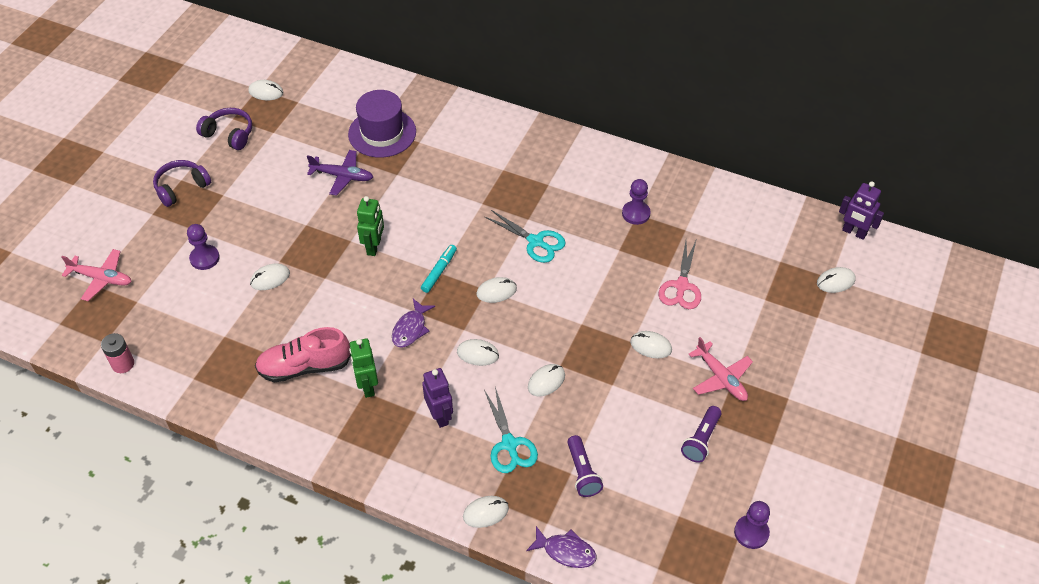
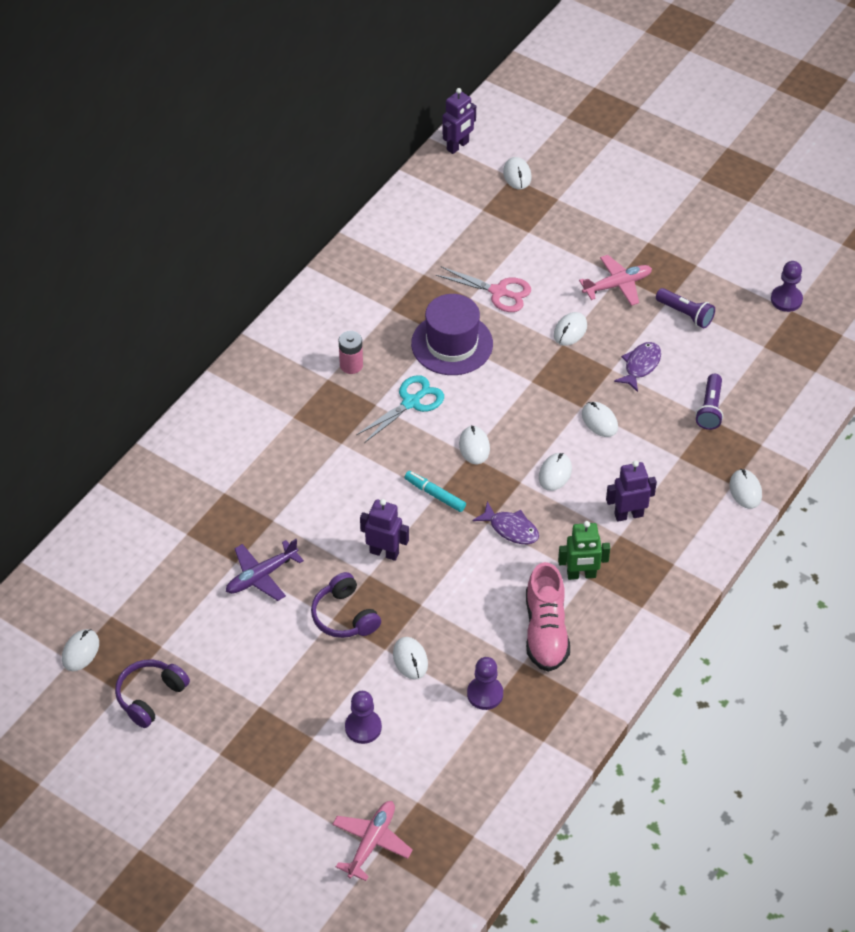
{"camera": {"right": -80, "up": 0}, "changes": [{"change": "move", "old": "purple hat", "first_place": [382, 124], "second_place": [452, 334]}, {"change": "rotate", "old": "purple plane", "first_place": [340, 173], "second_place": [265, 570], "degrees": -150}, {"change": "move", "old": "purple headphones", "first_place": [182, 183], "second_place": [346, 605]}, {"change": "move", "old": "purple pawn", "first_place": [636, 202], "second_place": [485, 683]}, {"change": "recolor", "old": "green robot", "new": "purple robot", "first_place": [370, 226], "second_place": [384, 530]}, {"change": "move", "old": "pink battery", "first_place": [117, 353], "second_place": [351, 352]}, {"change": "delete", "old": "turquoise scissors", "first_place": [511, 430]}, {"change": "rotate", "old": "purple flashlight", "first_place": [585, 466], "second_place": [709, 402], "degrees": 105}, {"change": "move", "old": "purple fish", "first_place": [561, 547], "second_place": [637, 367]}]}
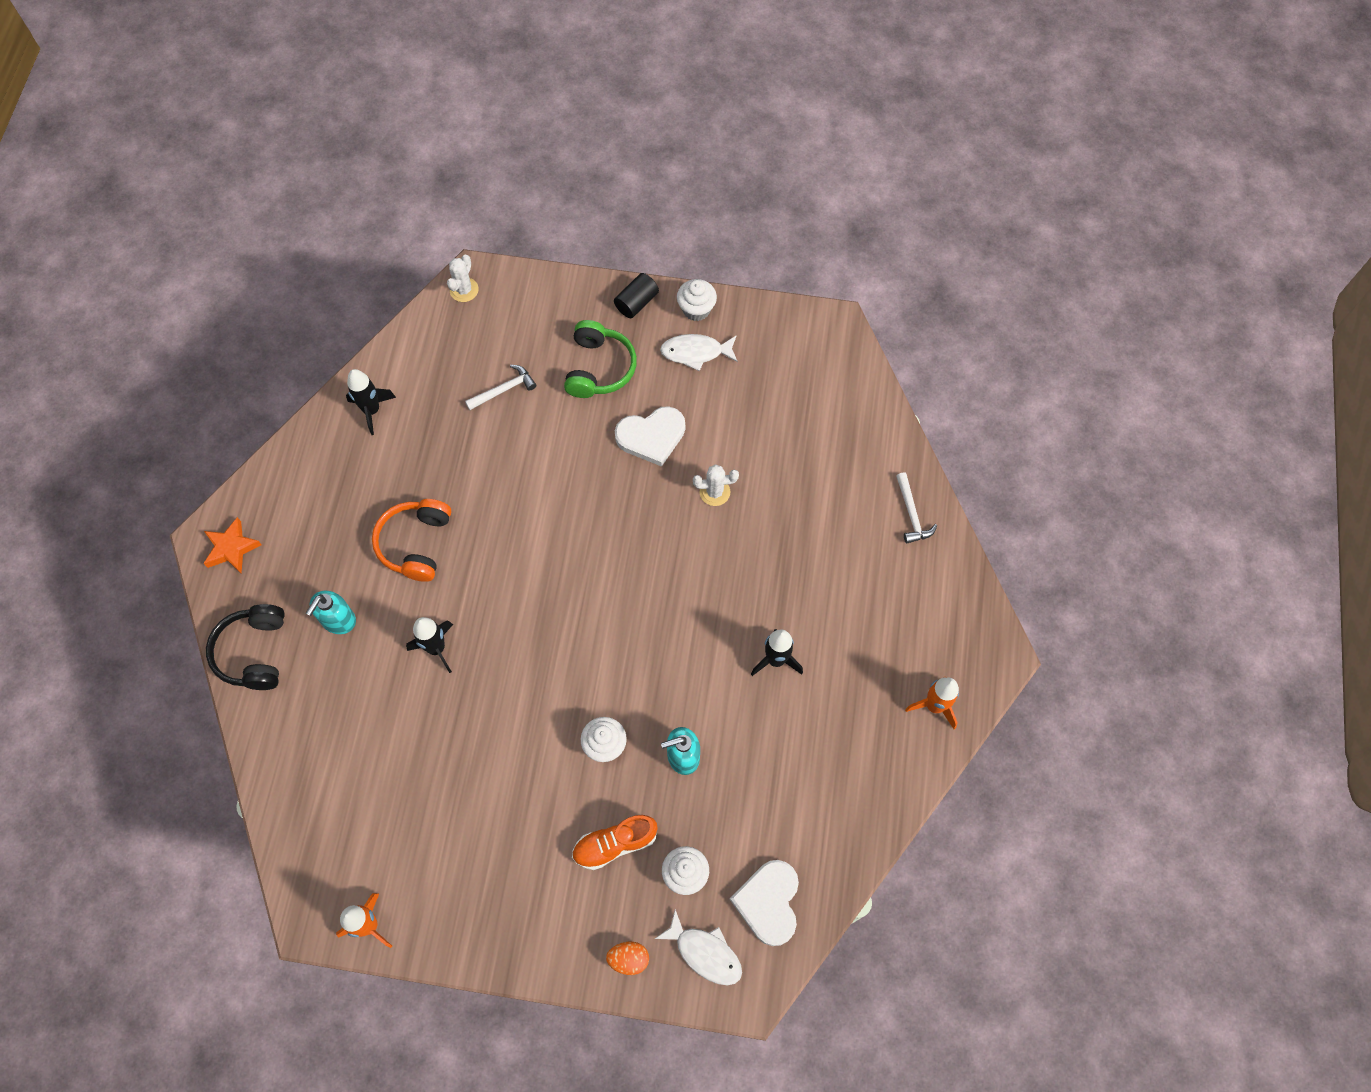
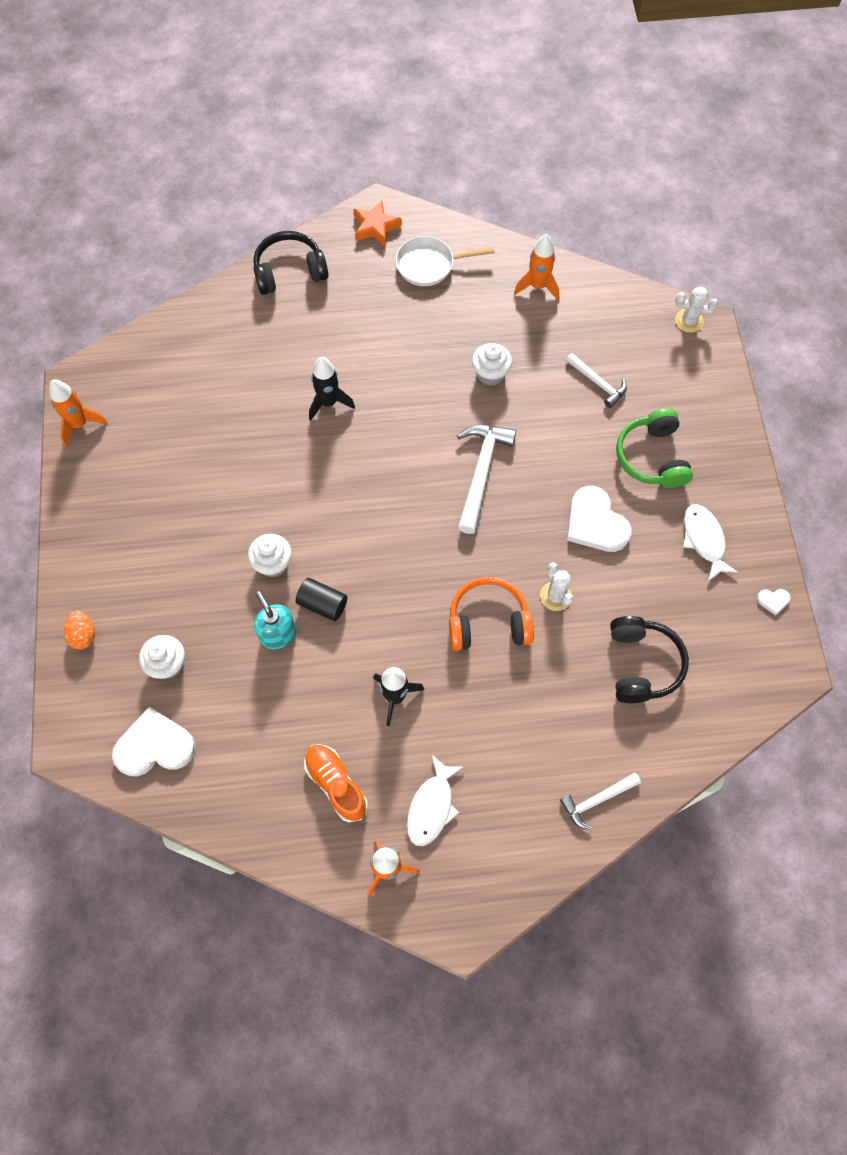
{"camera": {"right": 75, "up": 0}, "changes": [{"change": "move", "old": "black cylinder", "first_place": [636, 295], "second_place": [321, 599]}, {"change": "move", "old": "white cupcake", "first_place": [697, 300], "second_place": [492, 364]}, {"change": "rotate", "old": "green headphones", "first_place": [600, 359], "second_place": [654, 448], "degrees": 90}, {"change": "recolor", "old": "black rocket", "new": "orange rocket", "first_place": [371, 402], "second_place": [536, 267]}, {"change": "move", "old": "orange headphones", "first_place": [411, 540], "second_place": [491, 614]}, {"change": "delete", "old": "turquoise soap dispenser", "first_place": [331, 612]}, {"change": "move", "old": "orange shoe", "first_place": [615, 842], "second_place": [336, 783]}, {"change": "move", "old": "white fish", "first_place": [698, 947], "second_place": [435, 800]}, {"change": "insert", "new": "white pan", "second_place": [445, 261]}, {"change": "insert", "new": "white hammer", "second_place": [486, 479]}, {"change": "insert", "new": "white heart", "second_place": [773, 602]}, {"change": "insert", "new": "black headphones", "second_place": [649, 659]}]}
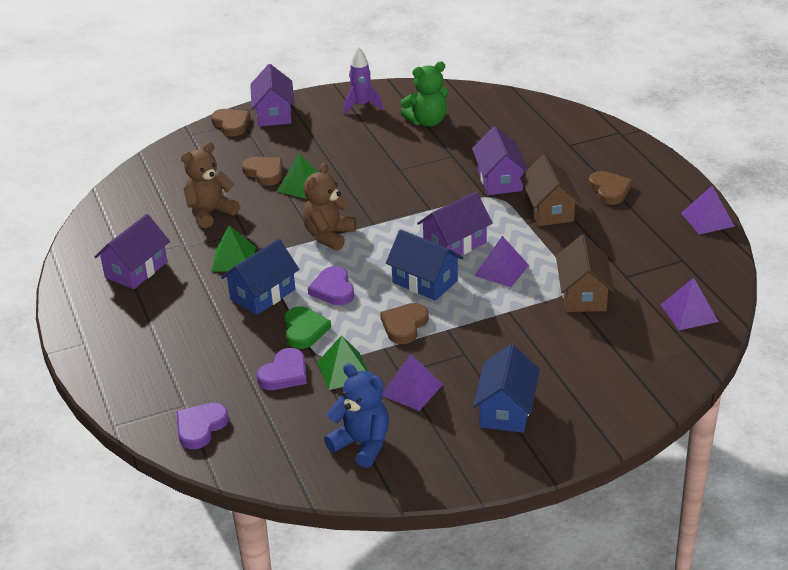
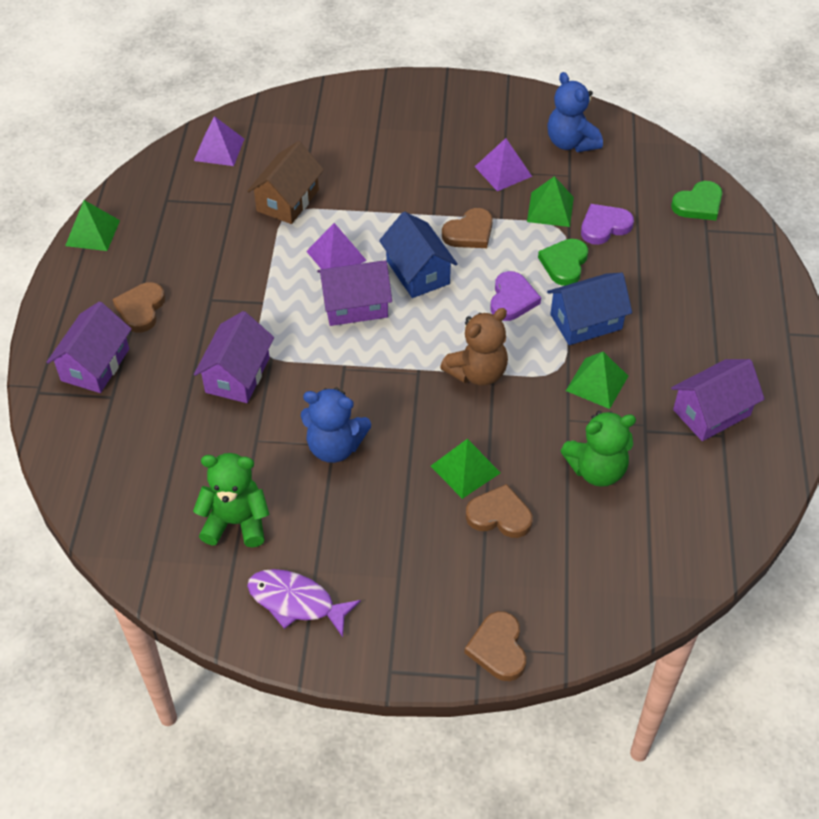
{"camera": {"right": -155, "up": 15}, "changes": [{"change": "replace", "old": "purple rocket", "new": "purple fish", "first_place": [363, 80], "second_place": [304, 603]}, {"change": "move", "old": "purple house", "first_place": [272, 95], "second_place": [89, 347]}, {"change": "recolor", "old": "brown teddy bear", "new": "green teddy bear", "first_place": [210, 185], "second_place": [598, 449]}, {"change": "delete", "old": "brown house", "first_place": [550, 190]}, {"change": "rotate", "old": "brown heart", "first_place": [262, 171], "second_place": [499, 511], "degrees": 120}, {"change": "recolor", "old": "purple pyramid", "new": "green pyramid", "first_place": [708, 210], "second_place": [92, 225]}, {"change": "delete", "old": "blue house", "first_place": [506, 388]}, {"change": "recolor", "old": "purple heart", "new": "green heart", "first_place": [202, 426], "second_place": [696, 200]}, {"change": "insert", "new": "blue teddy bear", "second_place": [336, 425]}]}
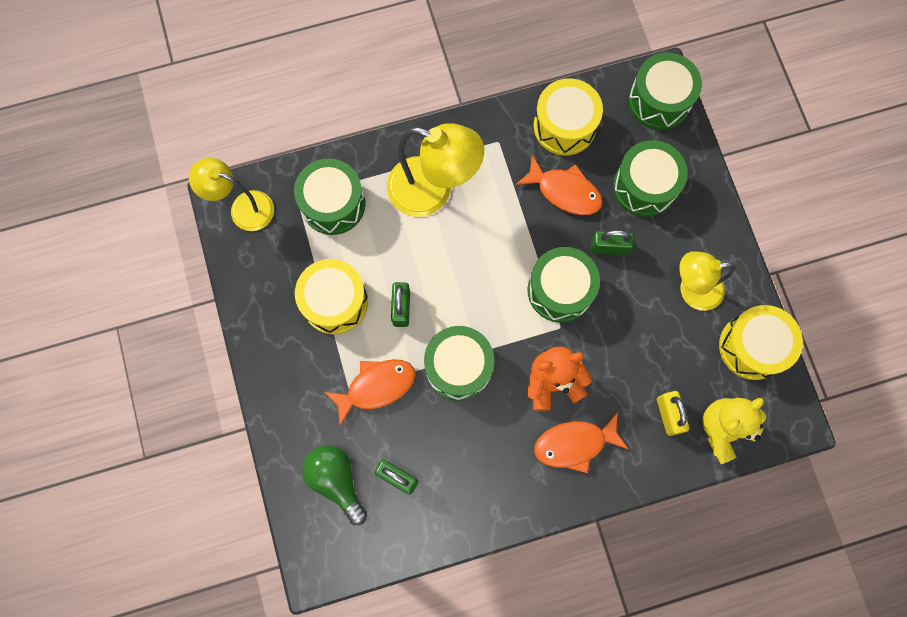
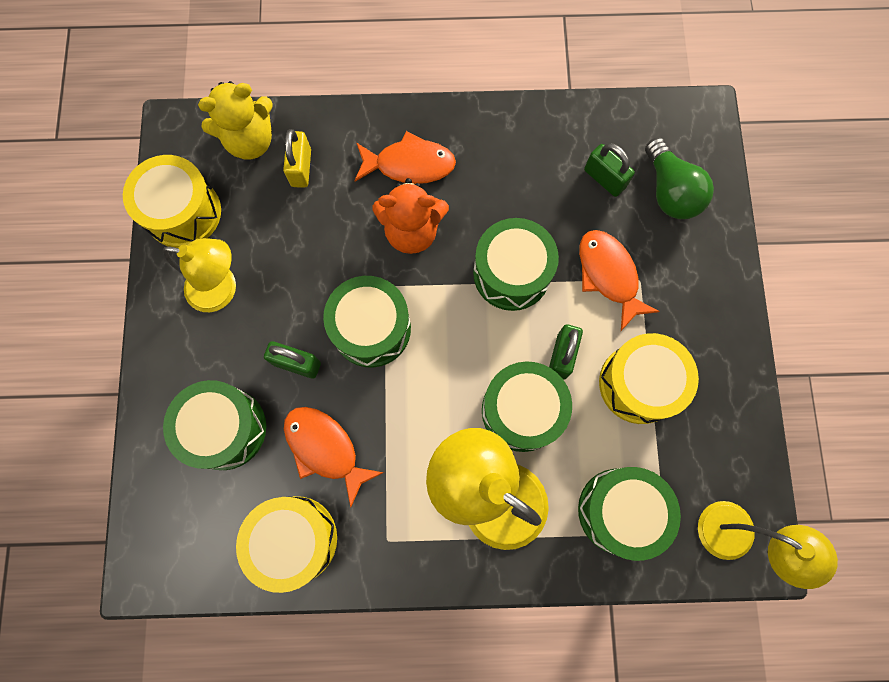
{"camera": {"right": -165, "up": 0}, "changes": [{"change": "move", "old": "green drum", "first_place": [665, 91], "second_place": [527, 406]}, {"change": "rotate", "old": "orange fish", "first_place": [369, 392], "second_place": [619, 280], "degrees": 75}]}
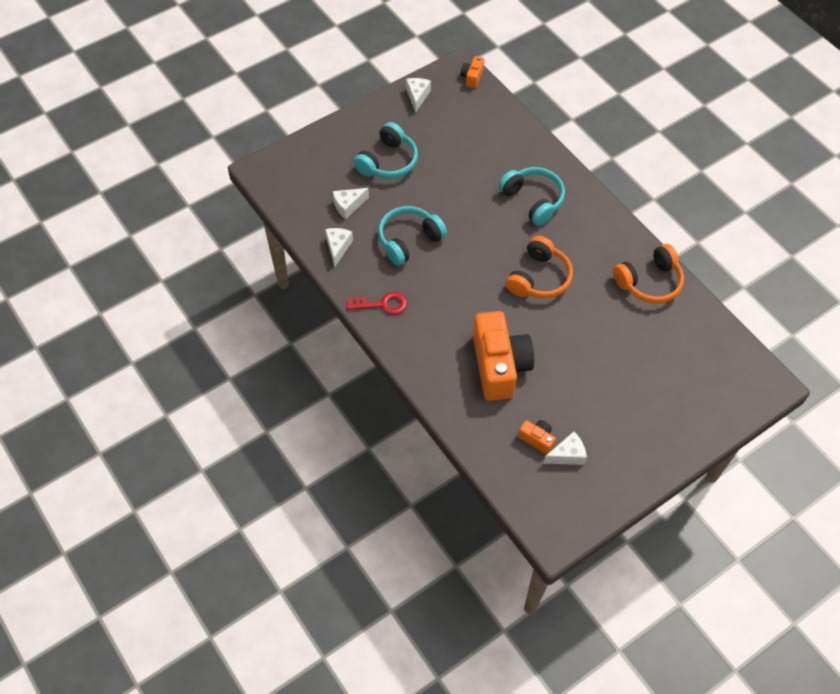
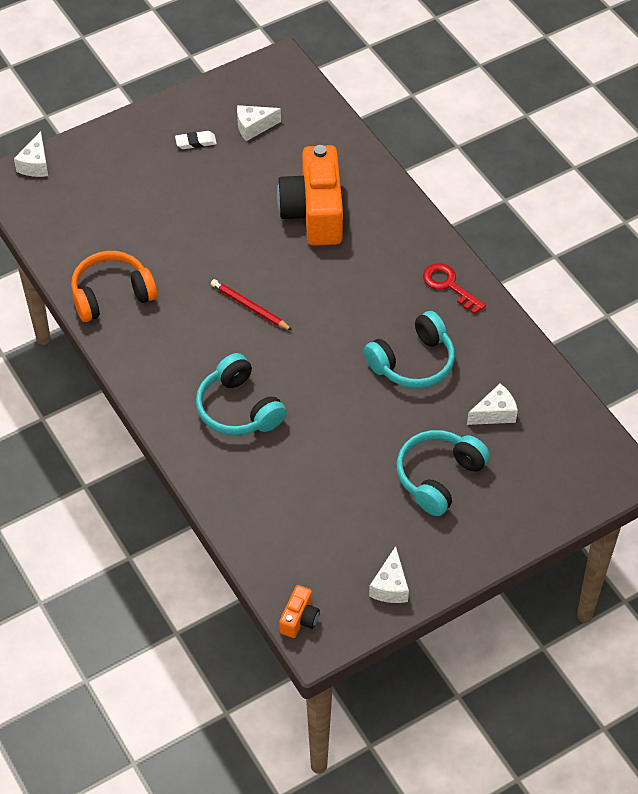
{"camera": {"right": -175, "up": -5}, "changes": [{"change": "move", "old": "white cheese", "first_place": [339, 247], "second_place": [31, 154]}, {"change": "replace", "old": "orange headphones", "new": "red pencil", "first_place": [539, 267], "second_place": [252, 305]}, {"change": "rotate", "old": "red key", "first_place": [377, 303], "second_place": [454, 289], "degrees": 45}, {"change": "delete", "old": "orange camera", "first_place": [537, 437]}, {"change": "insert", "new": "white eraser", "second_place": [196, 140]}]}
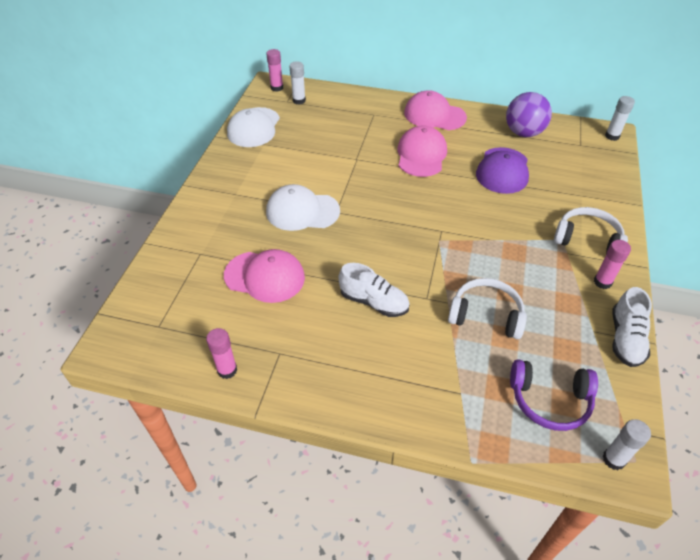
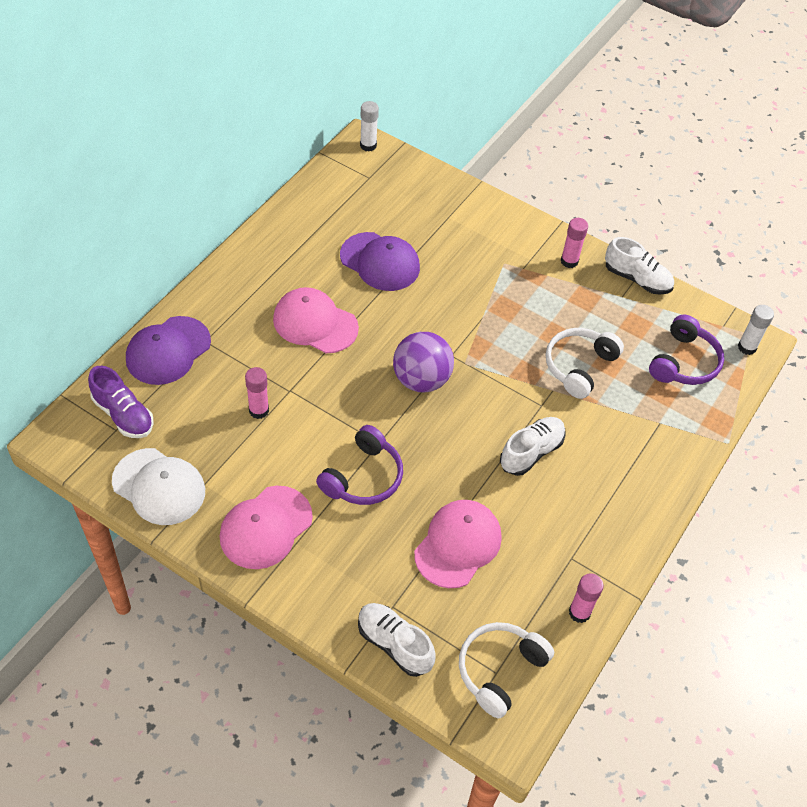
{"camera": {"right": -75, "up": 5}, "changes": [{"change": "move", "old": "pink glue stick", "first_place": [274, 70], "second_place": [257, 393]}, {"change": "replace", "old": "white glue stick", "new": "purple shoe", "first_place": [297, 83], "second_place": [121, 402]}, {"change": "move", "old": "pink cap", "first_place": [435, 110], "second_place": [266, 527]}, {"change": "move", "old": "purple ball", "first_place": [529, 114], "second_place": [423, 362]}, {"change": "replace", "old": "white cap", "new": "purple headphones", "first_place": [303, 207], "second_place": [359, 465]}, {"change": "move", "old": "white headphones", "first_place": [591, 231], "second_place": [506, 670]}, {"change": "insert", "new": "purple cap", "second_place": [168, 350]}, {"change": "insert", "new": "white shoe", "second_place": [397, 640]}]}
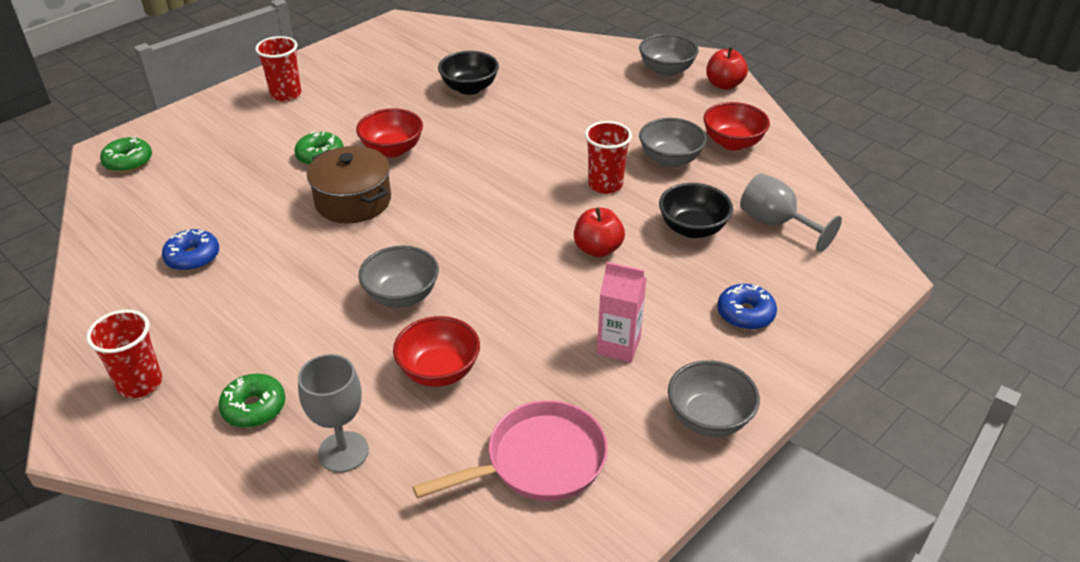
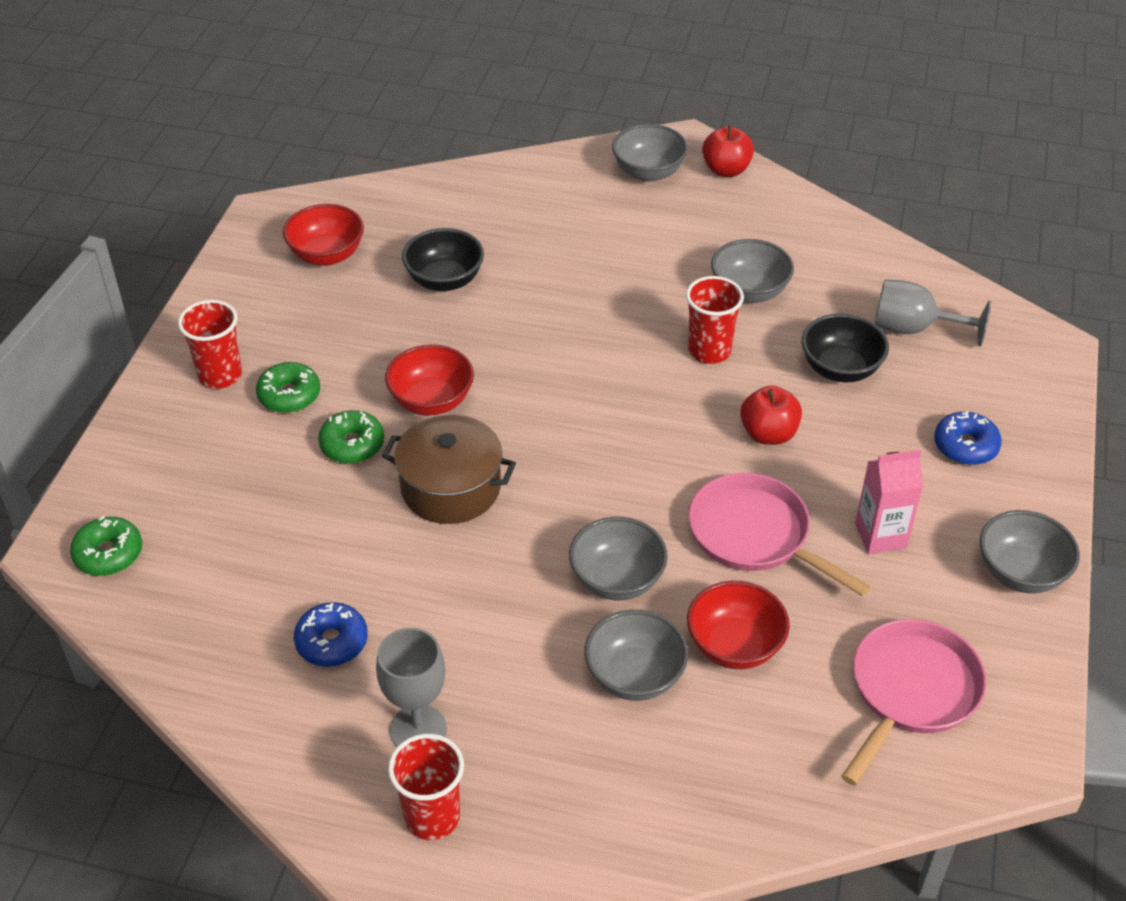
{"camera": {"right": -30, "up": 5}, "changes": [{"change": "move", "old": "red bowl", "first_place": [736, 126], "second_place": [323, 235]}, {"change": "move", "old": "grey goblet", "first_place": [333, 413], "second_place": [411, 687]}, {"change": "move", "old": "green donut", "first_place": [251, 400], "second_place": [288, 387]}, {"change": "insert", "new": "pink pan", "second_place": [779, 535]}, {"change": "insert", "new": "grey bowl", "second_place": [636, 655]}]}
